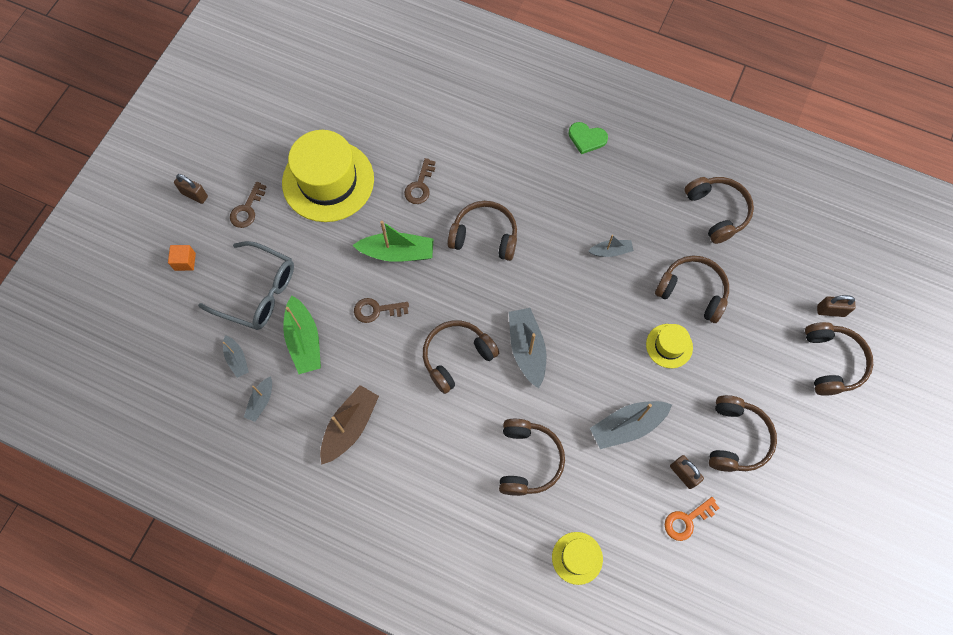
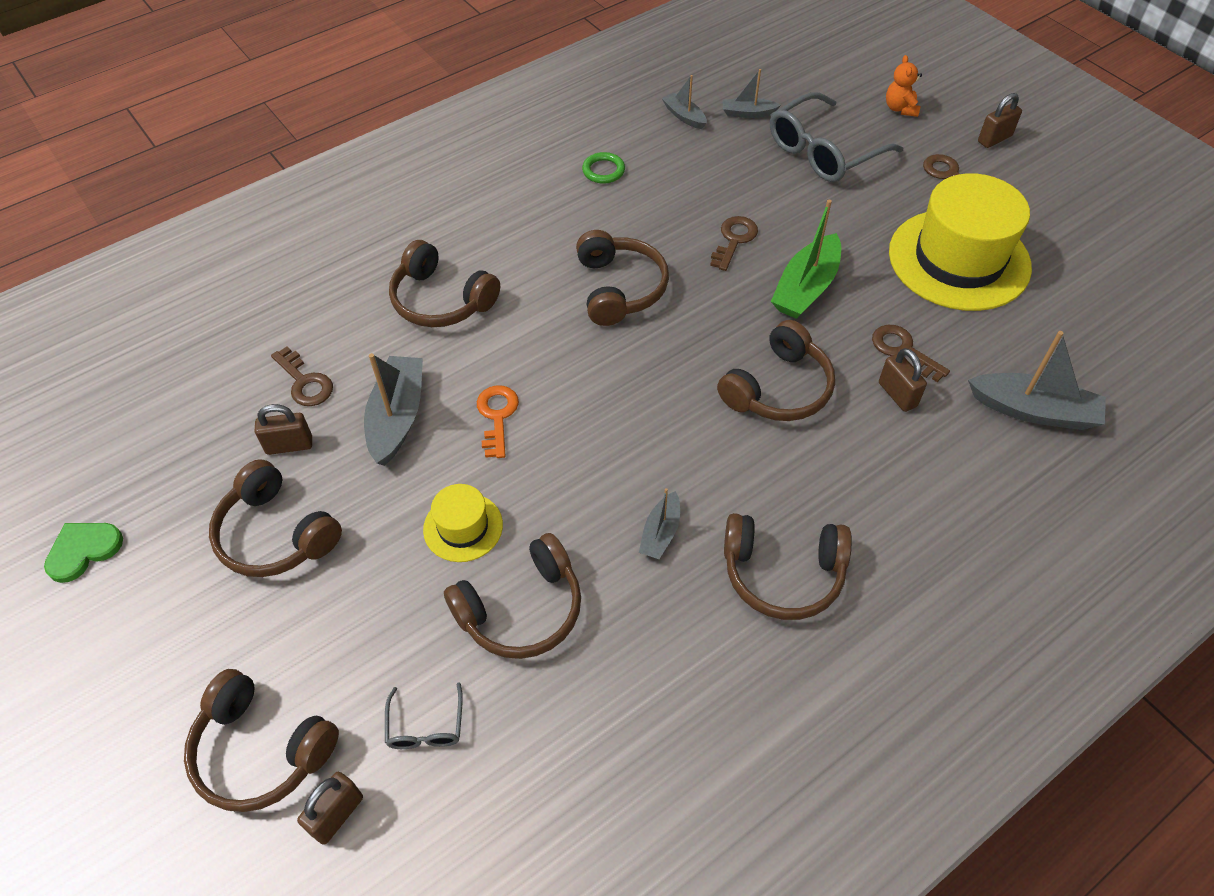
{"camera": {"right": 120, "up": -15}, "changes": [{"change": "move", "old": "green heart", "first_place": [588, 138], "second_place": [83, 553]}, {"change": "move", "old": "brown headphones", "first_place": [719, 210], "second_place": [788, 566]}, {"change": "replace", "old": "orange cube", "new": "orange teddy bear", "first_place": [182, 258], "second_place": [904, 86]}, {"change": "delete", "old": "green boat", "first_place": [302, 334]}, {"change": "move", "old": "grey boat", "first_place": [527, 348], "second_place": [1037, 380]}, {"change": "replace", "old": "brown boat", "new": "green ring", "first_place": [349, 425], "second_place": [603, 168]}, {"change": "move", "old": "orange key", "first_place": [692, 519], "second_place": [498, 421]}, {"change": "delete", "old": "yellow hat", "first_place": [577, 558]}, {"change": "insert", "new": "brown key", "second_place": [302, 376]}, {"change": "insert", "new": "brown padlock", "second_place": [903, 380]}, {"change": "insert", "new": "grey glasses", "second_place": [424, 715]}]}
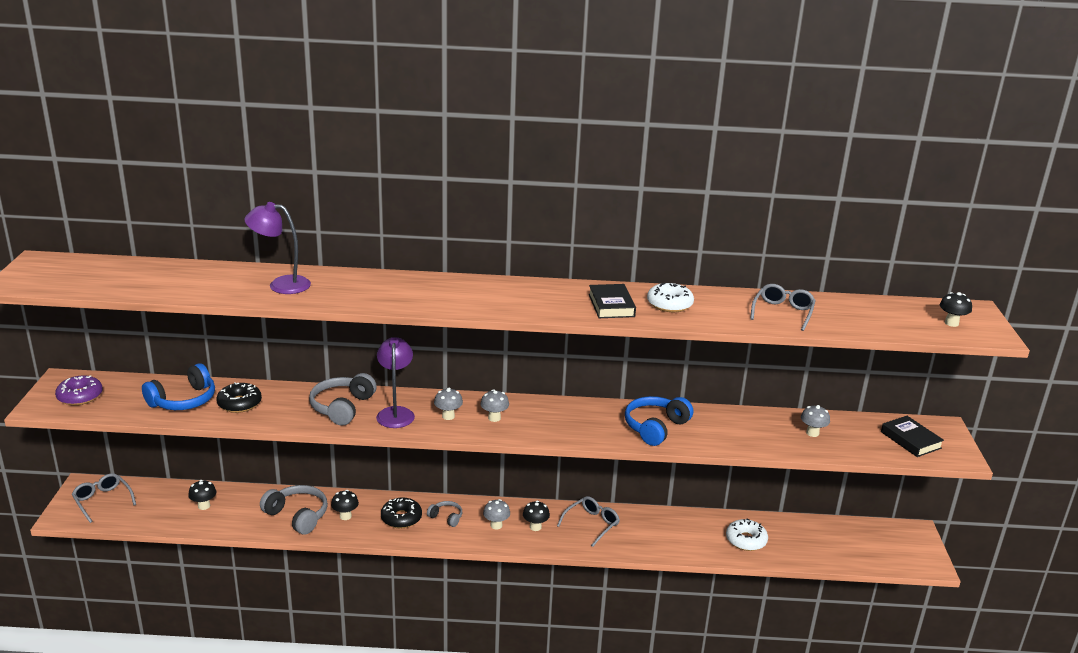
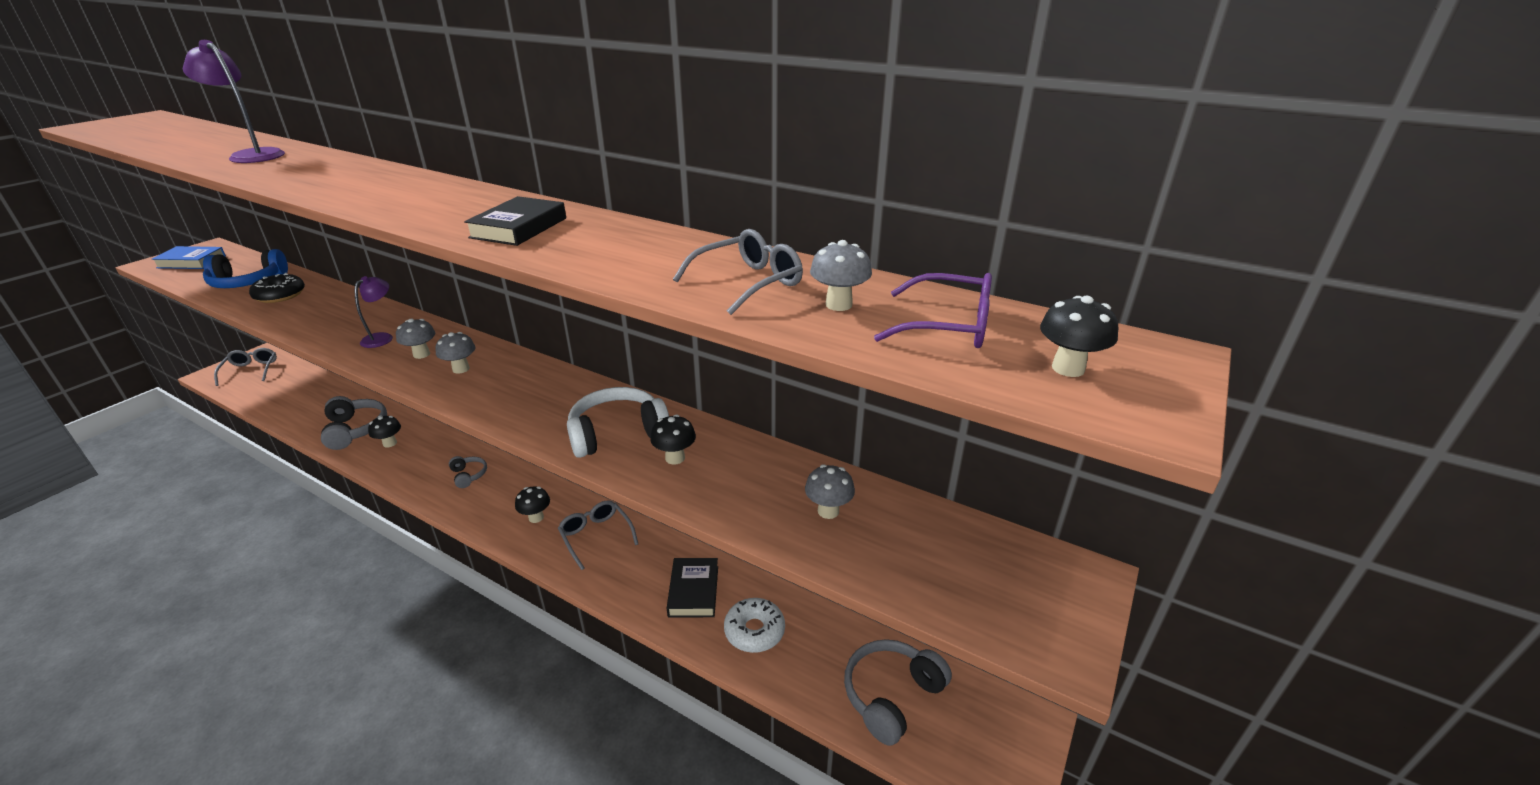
{"camera": {"right": 30, "up": 5}, "changes": [{"change": "delete", "old": "white donut", "first_place": [670, 297]}, {"change": "resize", "old": "purple lamp", "first_place": [395, 382], "second_place": [373, 312], "factor": 0.66}, {"change": "move", "old": "grey headphones", "first_place": [343, 399], "second_place": [898, 692]}, {"change": "replace", "old": "purple donut", "new": "blue book", "first_place": [79, 390], "second_place": [189, 257]}, {"change": "recolor", "old": "blue headphones", "new": "white headphones", "first_place": [659, 421], "second_place": [618, 422]}, {"change": "move", "old": "black book", "first_place": [912, 436], "second_place": [692, 588]}, {"change": "move", "old": "black mushroom", "first_place": [202, 495], "second_place": [673, 439]}, {"change": "rotate", "old": "grey glasses", "first_place": [588, 521], "second_place": [598, 535], "degrees": -105}, {"change": "delete", "old": "black donut", "first_place": [401, 512]}, {"change": "move", "old": "grey mushroom", "first_place": [496, 514], "second_place": [841, 275]}, {"change": "insert", "new": "purple glasses", "second_place": [933, 310]}]}
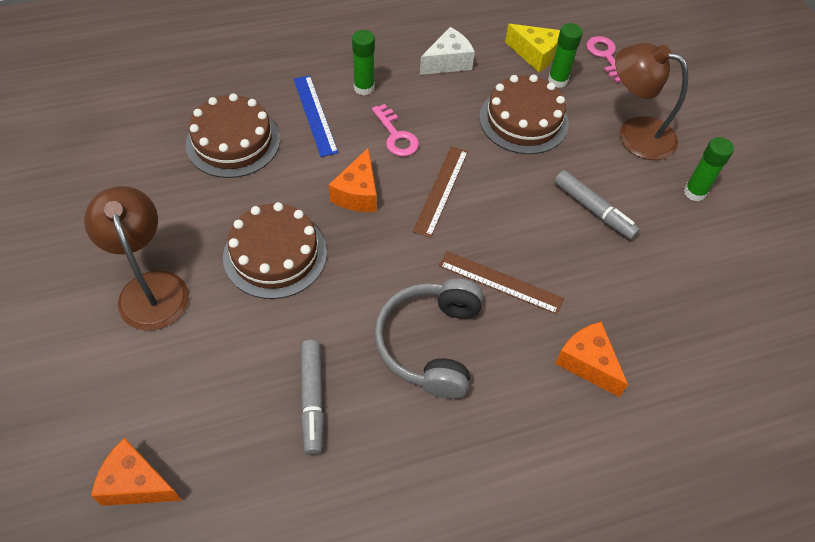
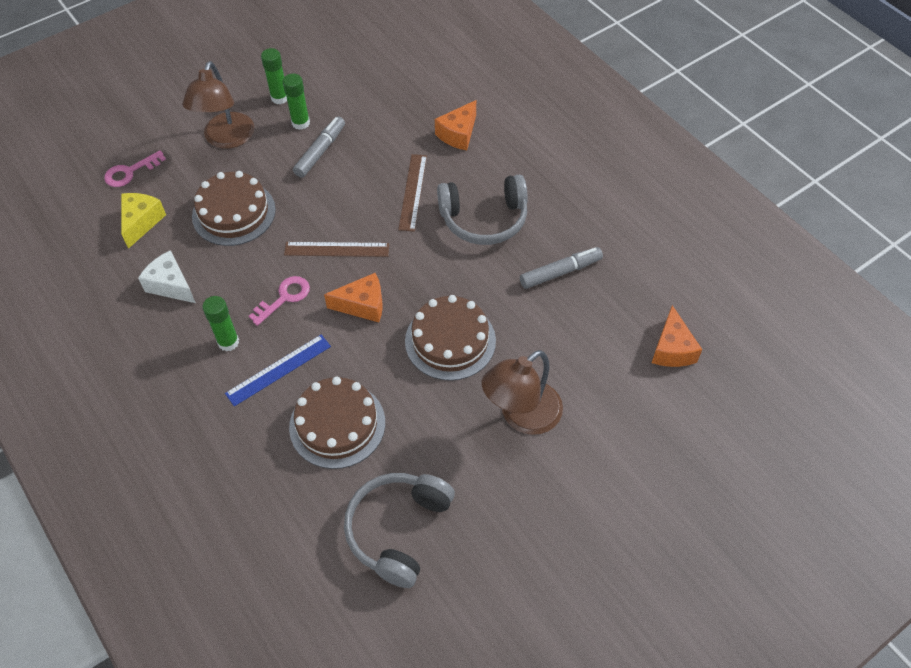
{"camera": {"right": -105, "up": 0}, "changes": [{"change": "move", "old": "green glue stick", "first_place": [565, 55], "second_place": [296, 102]}, {"change": "insert", "new": "grey headphones", "second_place": [399, 530]}]}
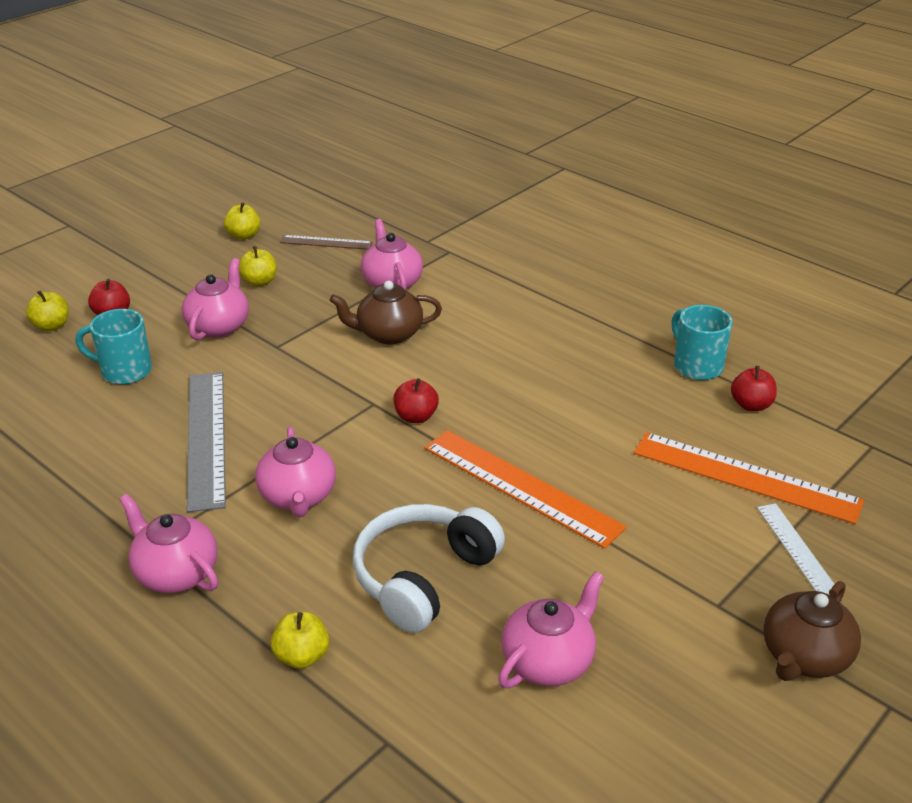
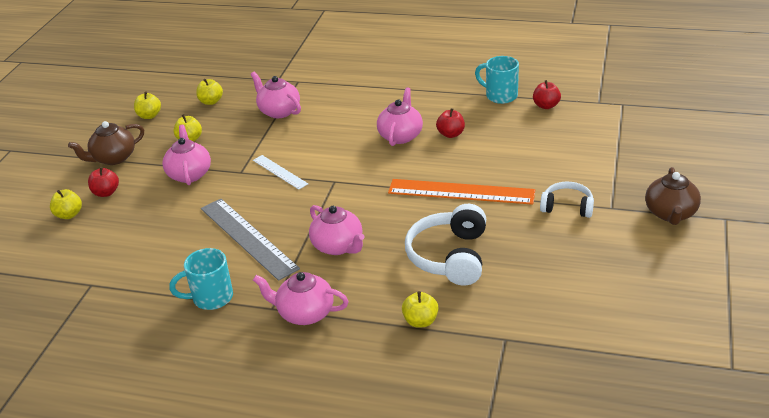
{"camera": {"right": -25, "up": 0}, "changes": [{"change": "replace", "old": "brown ruler", "new": "yellow apple", "first_place": [326, 242], "second_place": [209, 92]}, {"change": "move", "old": "brown teapot", "first_place": [386, 312], "second_place": [106, 143]}, {"change": "move", "old": "turquoise mug", "first_place": [114, 347], "second_place": [201, 279]}, {"change": "move", "old": "red apple", "first_place": [416, 400], "second_place": [450, 123]}, {"change": "delete", "old": "orange ruler", "first_place": [749, 478]}, {"change": "move", "old": "white ruler", "first_place": [796, 548], "second_place": [280, 172]}, {"change": "move", "old": "pink teapot", "first_place": [551, 629], "second_place": [400, 116]}, {"change": "insert", "new": "white headphones", "second_place": [567, 200]}]}
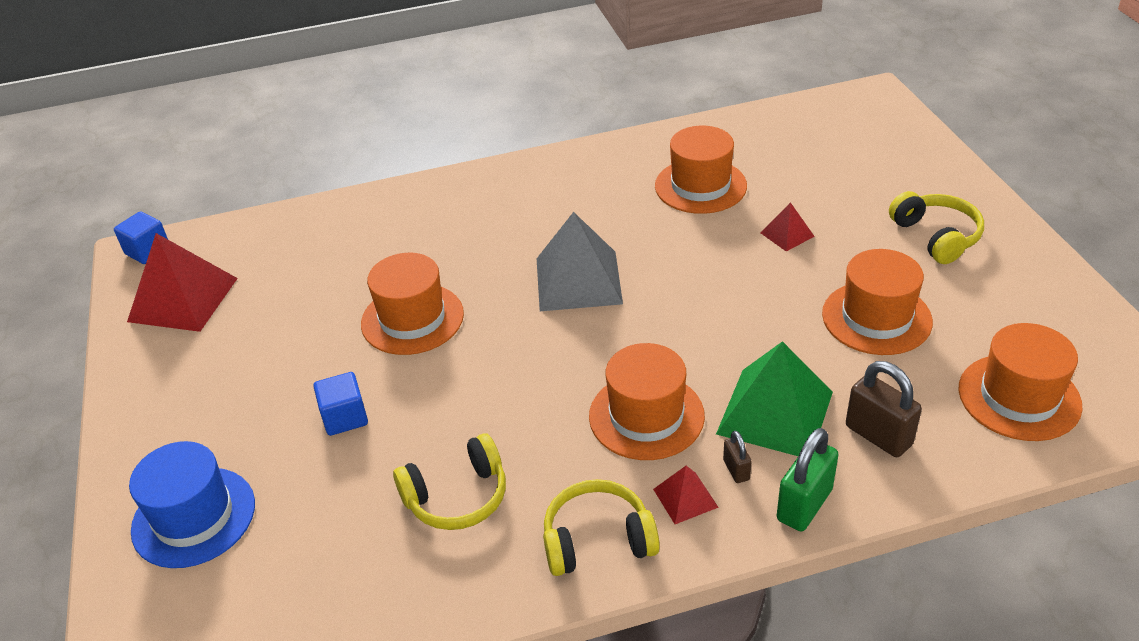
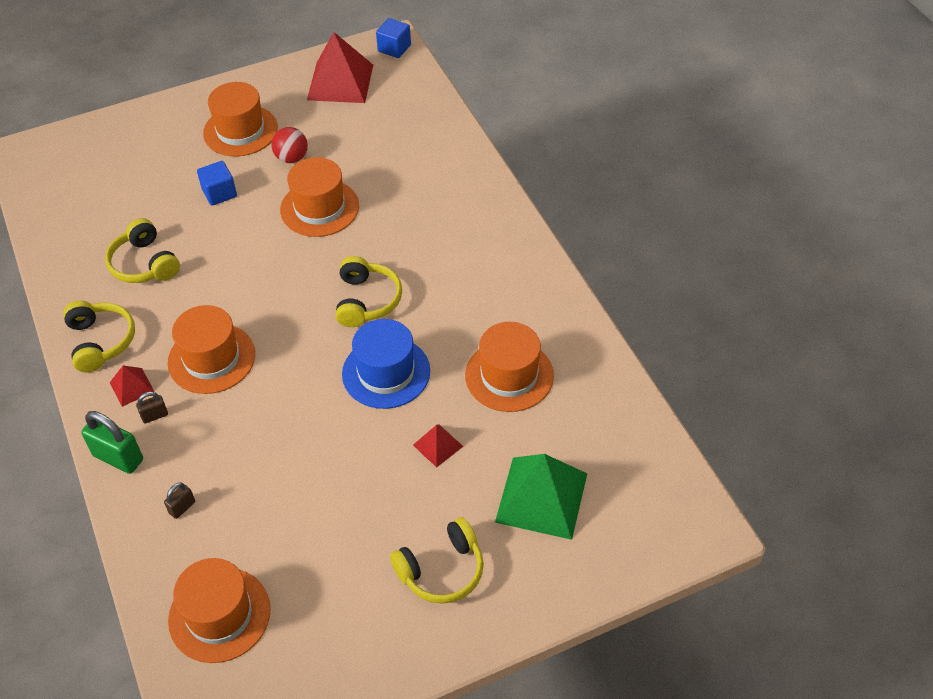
{"camera": {"right": 80, "up": 10}, "changes": [{"change": "replace", "old": "grey pyramid", "new": "yellow headphones", "first_place": [580, 261], "second_place": [369, 291]}, {"change": "move", "old": "orange hat", "first_place": [877, 302], "second_place": [240, 119]}, {"change": "move", "old": "green pyramid", "first_place": [774, 398], "second_place": [541, 497]}, {"change": "resize", "old": "brown padlock", "first_place": [884, 409], "second_place": [179, 500], "factor": 0.52}, {"change": "move", "old": "blue hat", "first_place": [192, 504], "second_place": [386, 364]}, {"change": "insert", "new": "red ball", "second_place": [289, 145]}]}
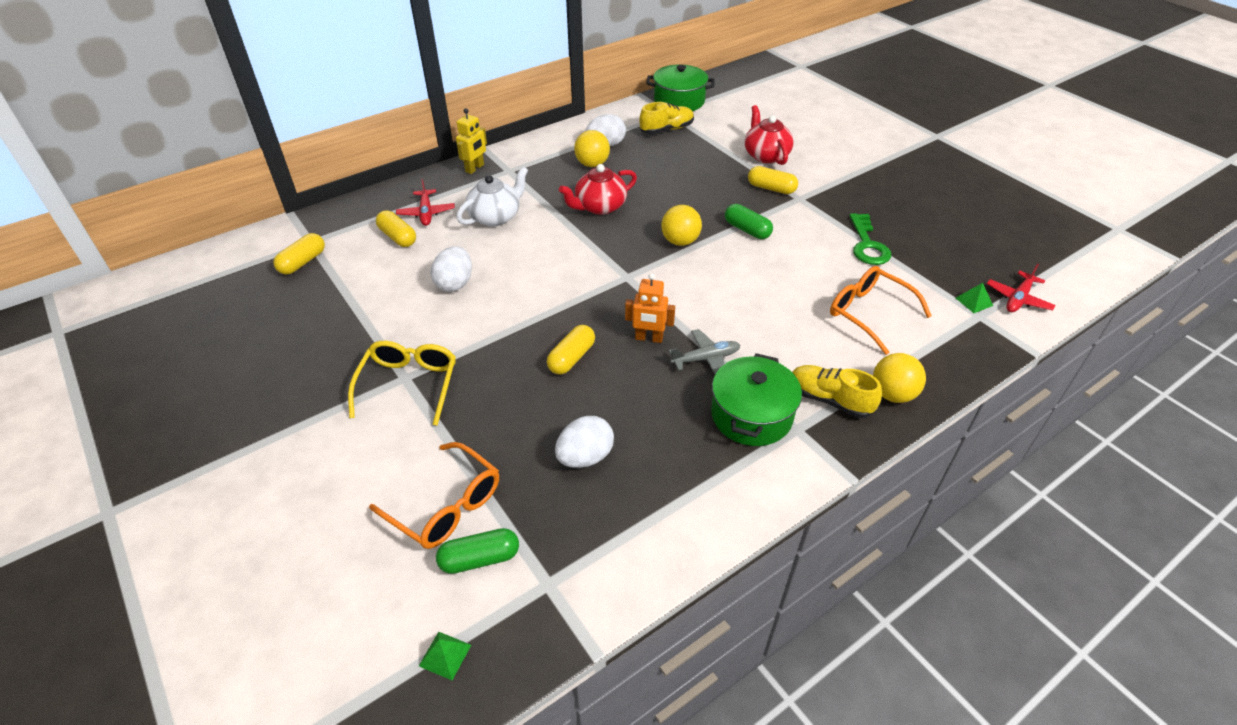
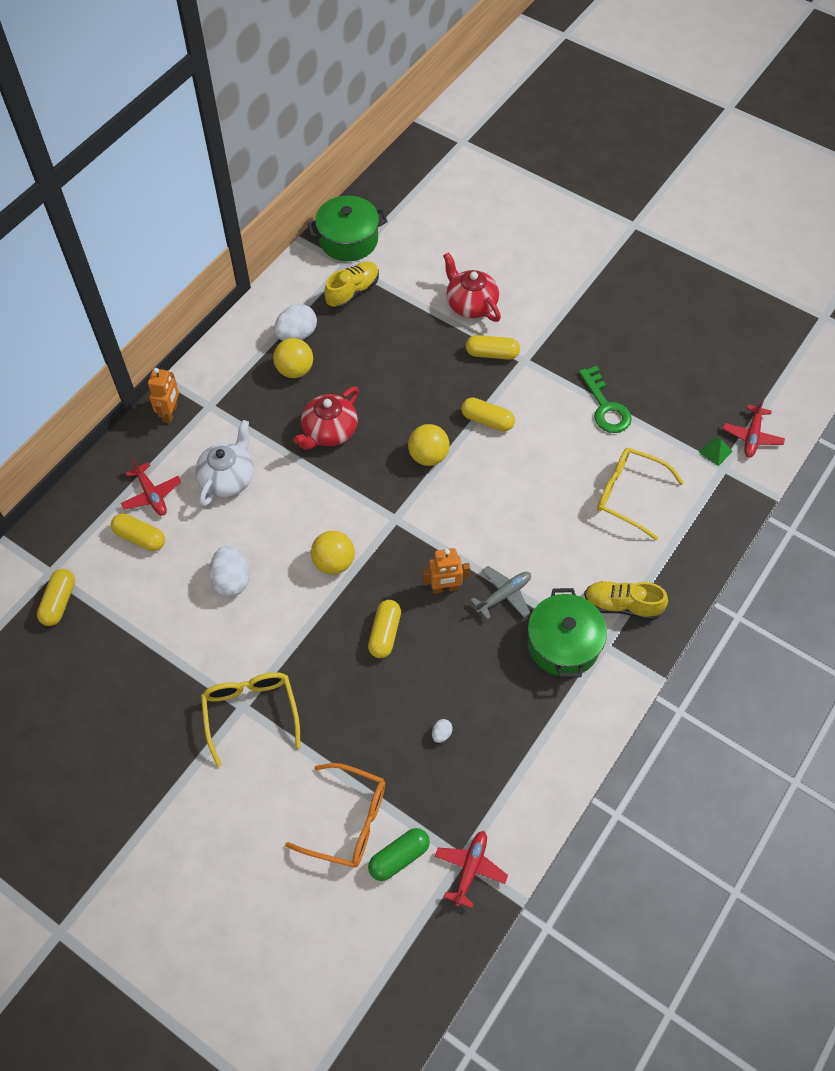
{"camera": {"right": -20, "up": 15}, "changes": [{"change": "recolor", "old": "yellow robot", "new": "orange robot", "first_place": [471, 141], "second_place": [163, 395]}, {"change": "recolor", "old": "green capsule", "new": "yellow capsule", "first_place": [749, 221], "second_place": [488, 415]}, {"change": "recolor", "old": "orange glasses", "new": "yellow glasses", "first_place": [881, 310], "second_place": [640, 494]}, {"change": "move", "old": "yellow ball", "first_place": [899, 378], "second_place": [333, 553]}, {"change": "resize", "old": "white egg", "first_place": [584, 442], "second_place": [442, 731], "factor": 0.45}, {"change": "delete", "old": "green pyramid", "first_place": [445, 656]}, {"change": "insert", "new": "red plane", "second_place": [471, 869]}]}
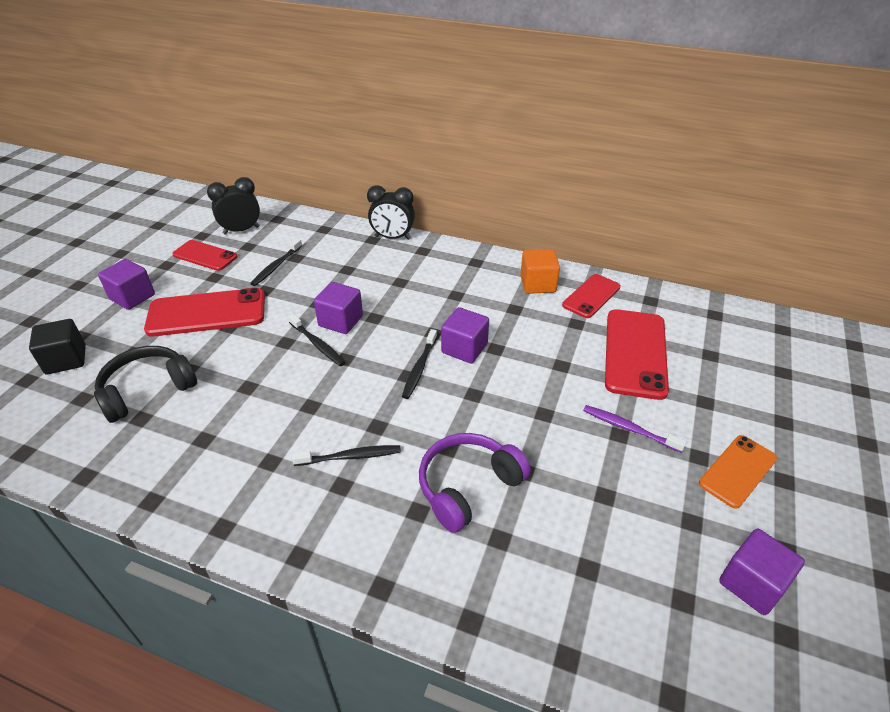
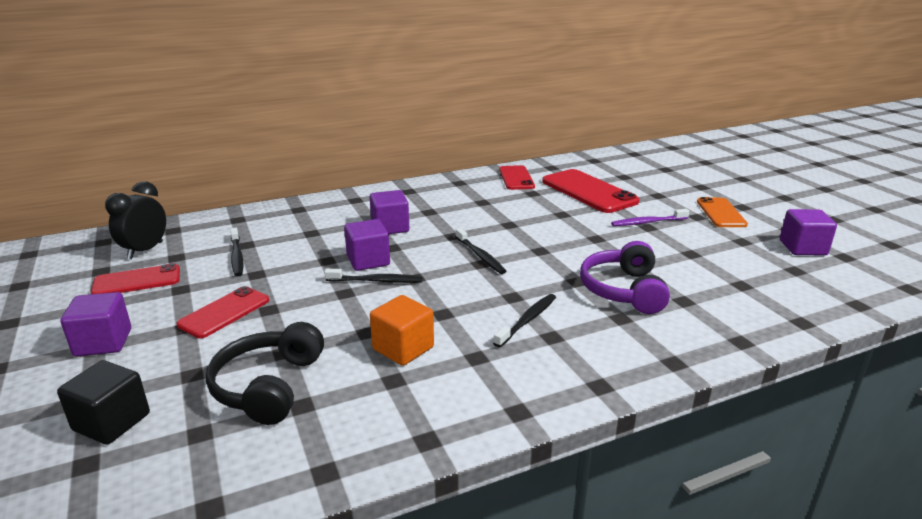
{"camera": {"right": -45, "up": -15}, "changes": [{"change": "delete", "old": "black clock", "first_place": [391, 212]}, {"change": "move", "old": "orange cube", "first_place": [540, 271], "second_place": [402, 330]}, {"change": "resize", "old": "red phone", "first_place": [204, 312], "second_place": [223, 312], "factor": 0.61}, {"change": "move", "old": "purple cube", "first_place": [465, 335], "second_place": [389, 212]}]}
